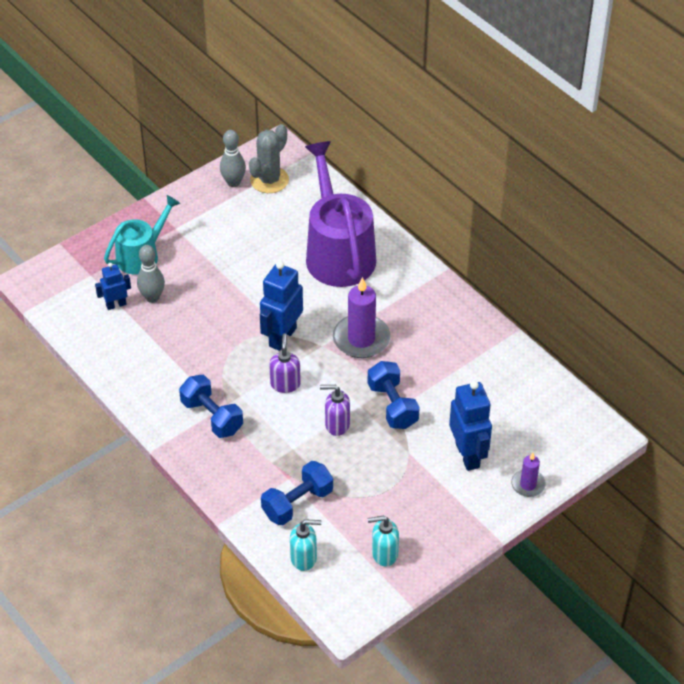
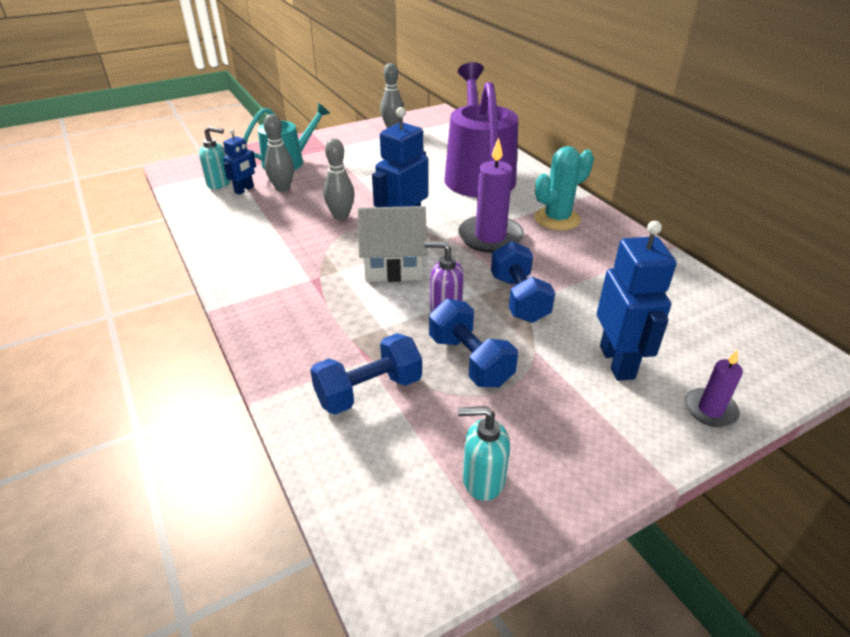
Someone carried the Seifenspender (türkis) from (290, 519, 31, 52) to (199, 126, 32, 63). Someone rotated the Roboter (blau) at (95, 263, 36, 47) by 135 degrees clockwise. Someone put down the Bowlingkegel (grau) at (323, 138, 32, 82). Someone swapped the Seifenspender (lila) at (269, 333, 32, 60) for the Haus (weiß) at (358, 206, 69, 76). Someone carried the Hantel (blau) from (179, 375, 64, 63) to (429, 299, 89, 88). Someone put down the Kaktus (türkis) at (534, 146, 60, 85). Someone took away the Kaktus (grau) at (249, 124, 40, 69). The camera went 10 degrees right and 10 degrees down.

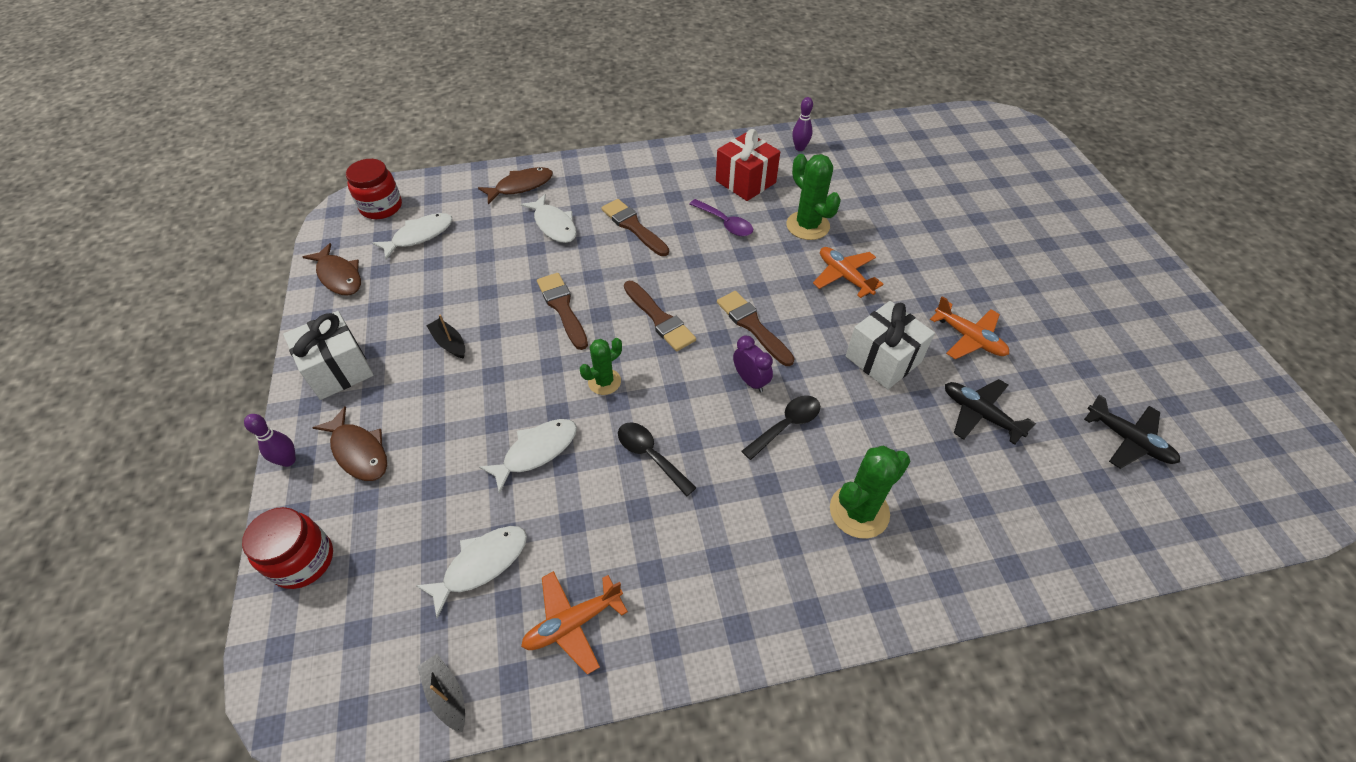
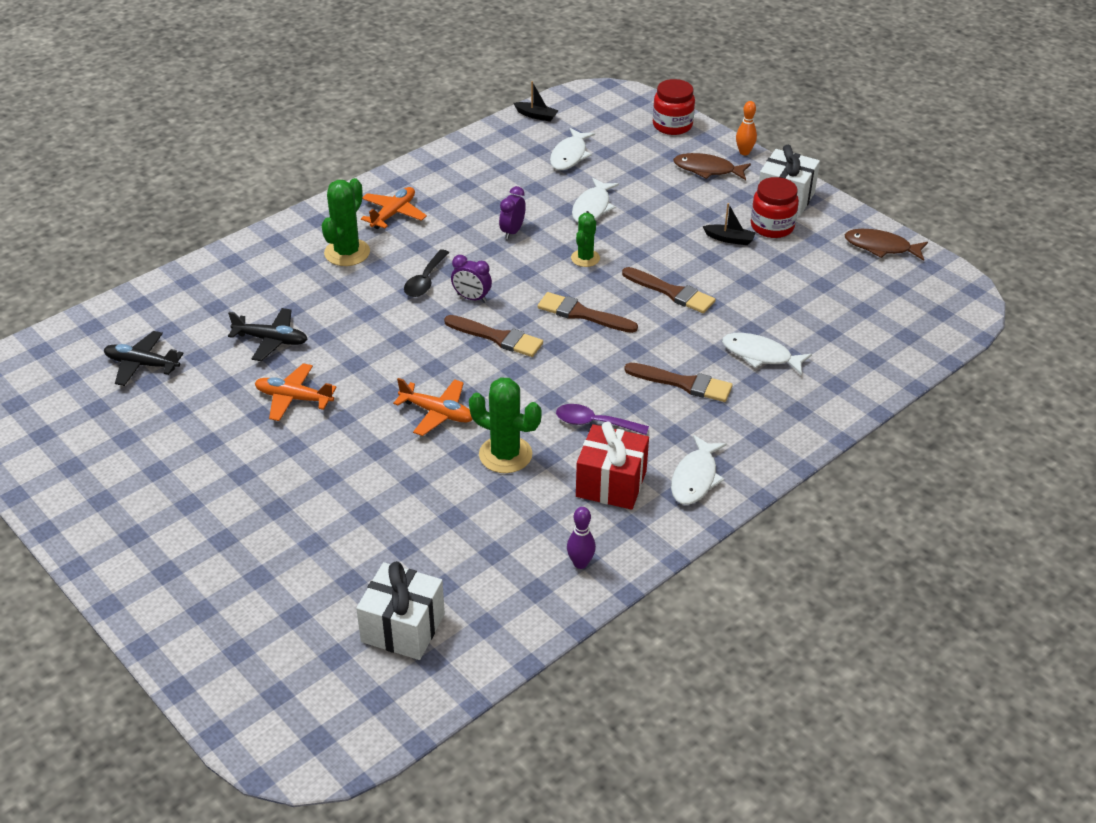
Someone carried the Geschenk (weiß) from (846, 301, 89, 88) to (356, 561, 89, 99). Someone carried the Flugzeug (orange) from (521, 571, 107, 104) to (361, 187, 66, 42). Someone swapped the Löffel (schwarz) at (618, 422, 79, 75) for the Wecker (lila) at (499, 186, 27, 53). Someone carried the Fisch (weiß) from (373, 213, 80, 46) to (671, 435, 56, 70). Someone repainted the Bowlingkegel (lila) at (244, 414, 52, 53), which became the Bowlingkegel (orange) at (736, 101, 21, 54). Someone carried the Einmachglas (rot) from (346, 159, 56, 60) to (751, 177, 48, 61). Someone took away the Fisch (braun) at (478, 167, 75, 37). The camera went 150 degrees right and 10 degrees down.

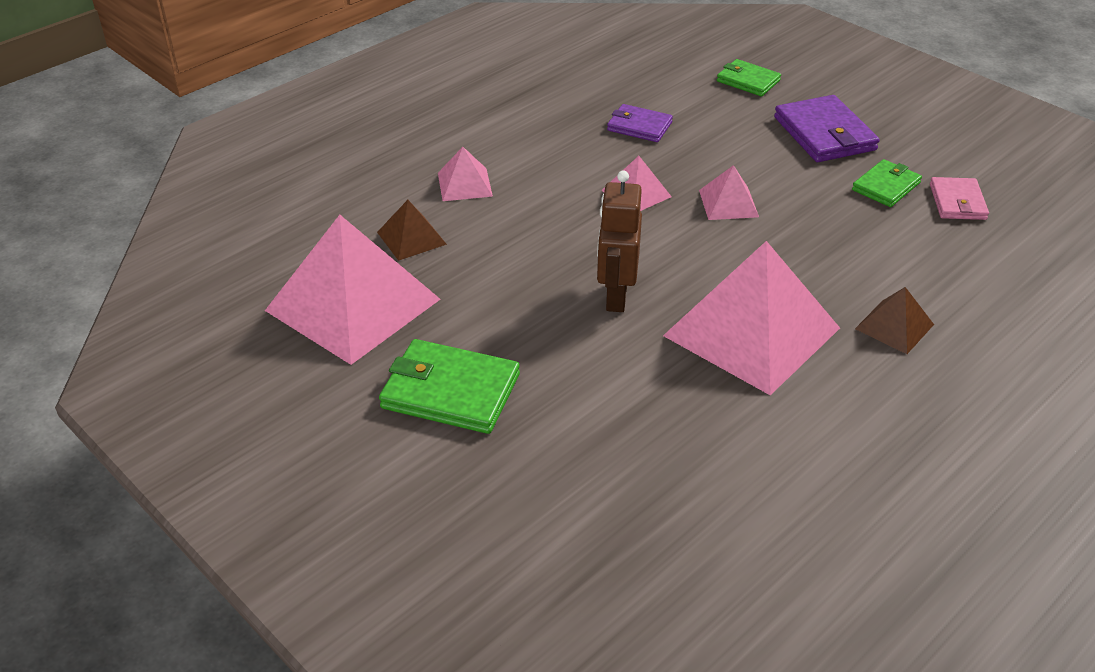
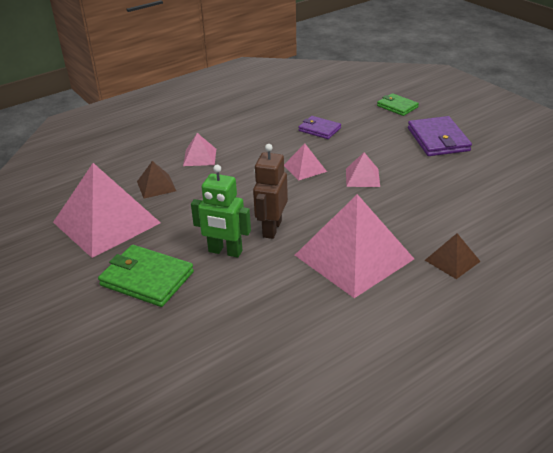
Someone put down the Roboter (grün) at (191, 165, 60, 93). Someone took away the Geldbörse (grün) at (852, 159, 70, 48). Someone took away the Geldbörse (rosa) at (930, 177, 59, 43). The camera went 10 degrees right and 5 degrees down.

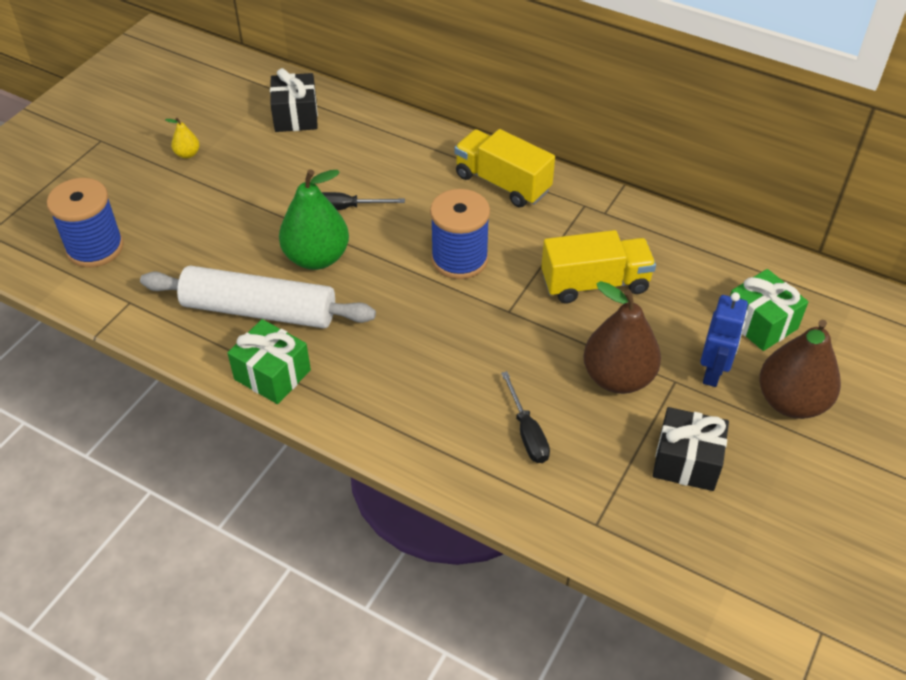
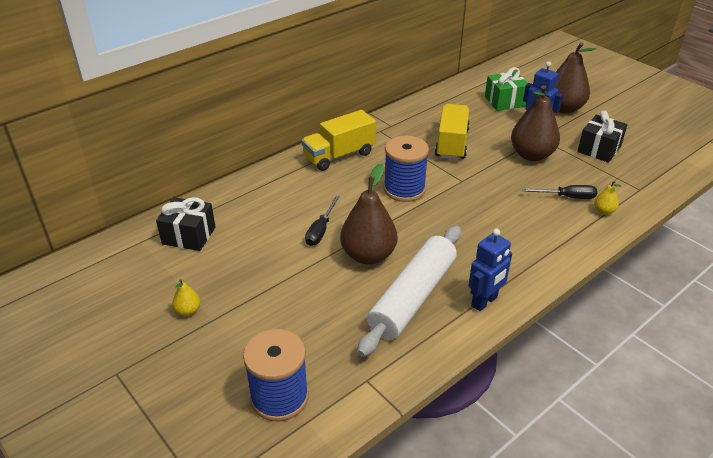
Someone repainted the Birne (grün) at (279, 169, 70, 101), which became the Birne (braun) at (340, 163, 57, 102). Someone swapped the Geschenk (grün) at (227, 319, 84, 85) for the Roboter (blau) at (469, 229, 43, 82). Someone put down the Birne (gelb) at (594, 181, 27, 34). The camera went 70 degrees left and 10 degrees down.

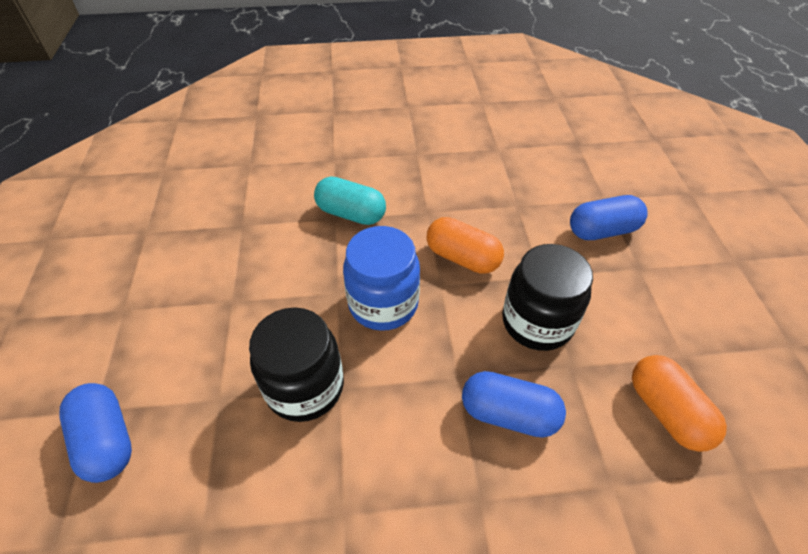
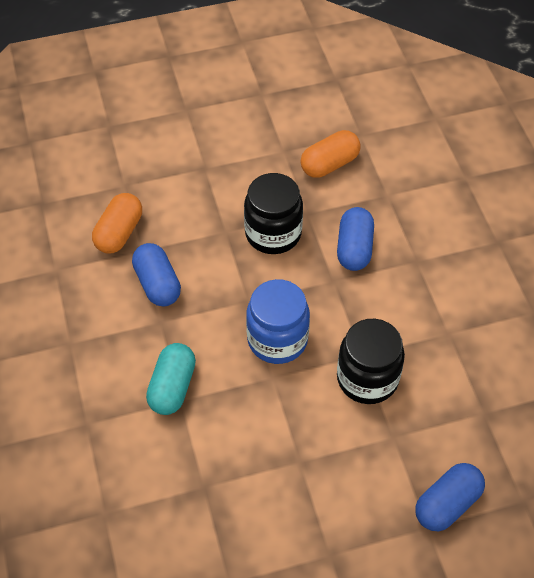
Someone carried the Kapsel (orange) from (426, 217, 78, 57) to (92, 193, 50, 61). Someone carried the Kapsel (blau) from (570, 195, 78, 45) to (132, 243, 49, 64). The camera went 100 degrees left and 5 degrees up.

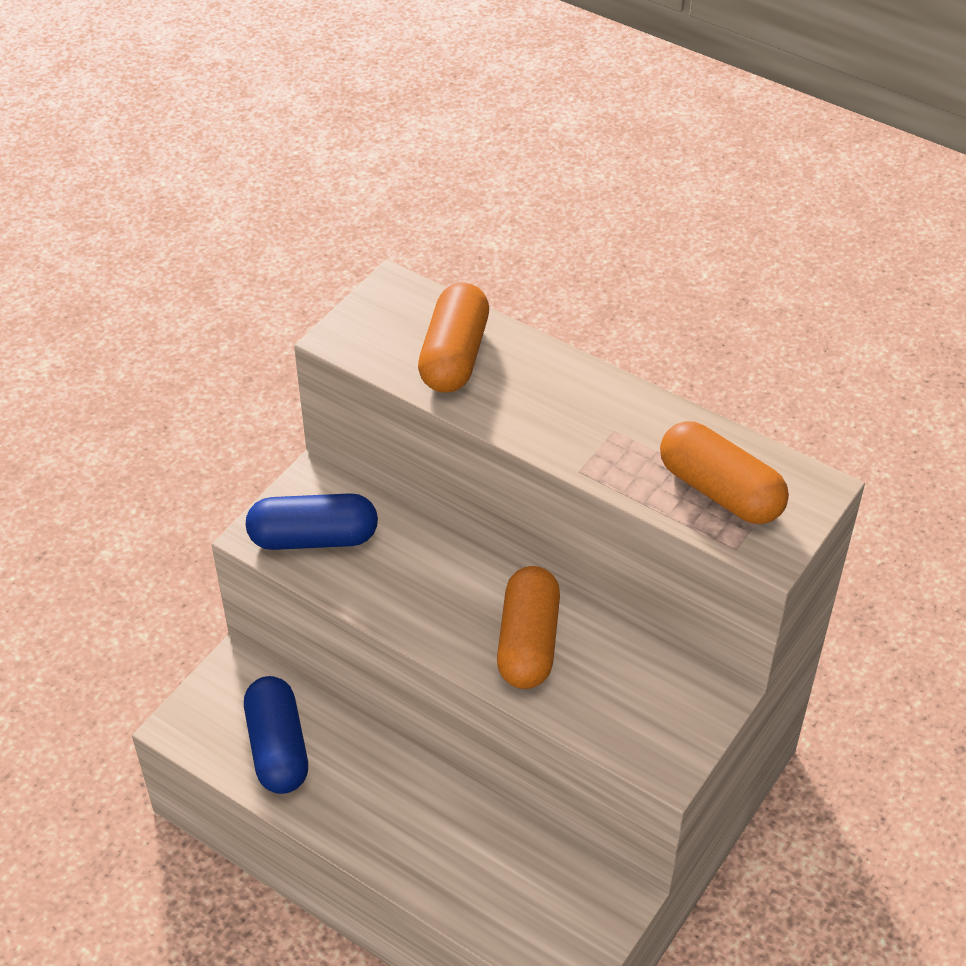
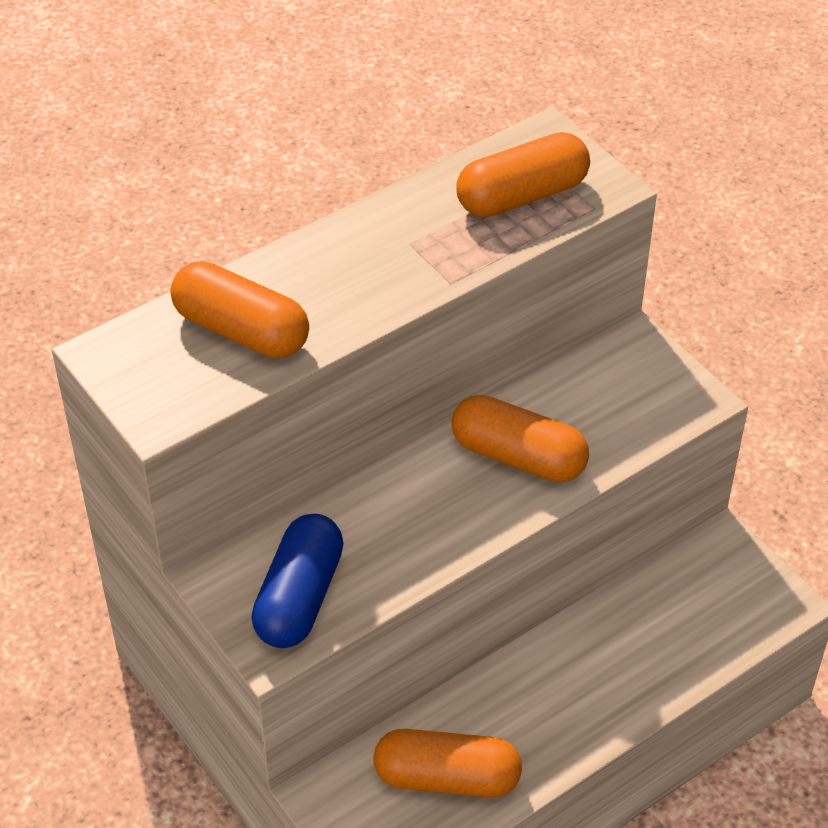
Someone repainted the Kapsel (blau) at (244, 676, 64, 118), which became the Kapsel (orange) at (373, 729, 149, 68). The camera went 70 degrees left and 0 degrees up.

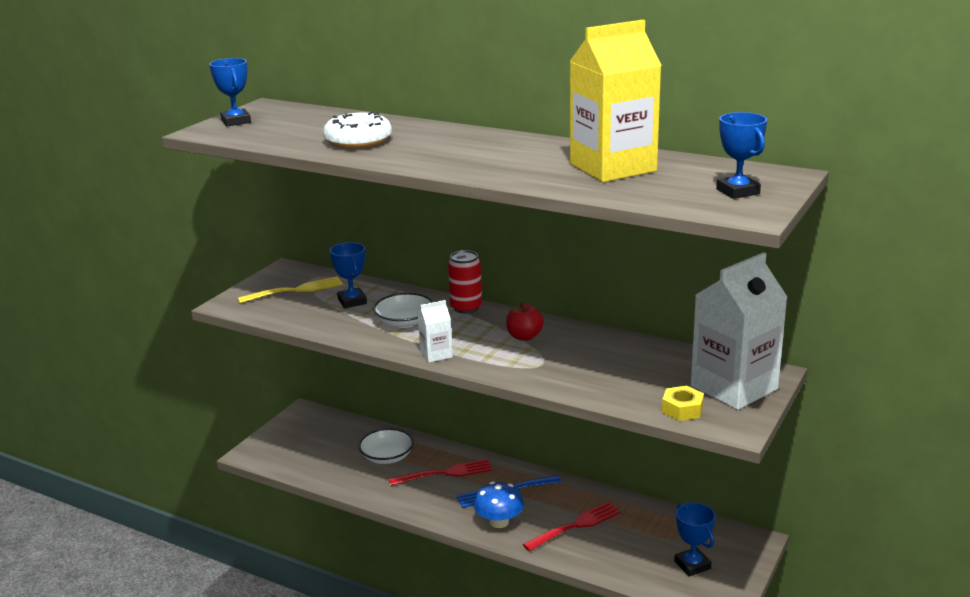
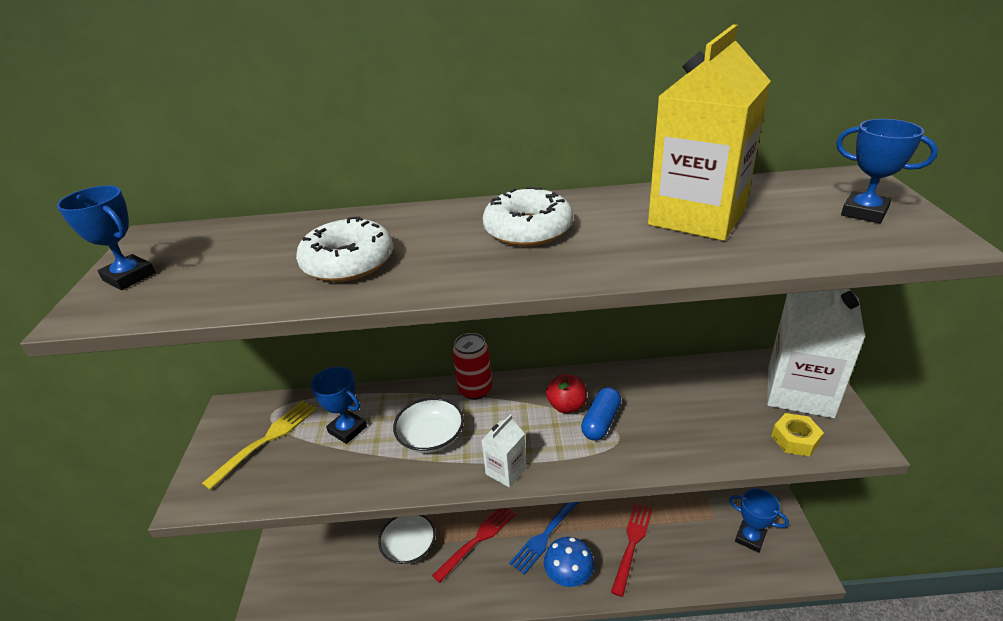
Someone put down the Donut (weiß) at (483, 186, 90, 60). Someone put down the Kapsel (blau) at (581, 387, 40, 53). The camera went 30 degrees left and 10 degrees up.

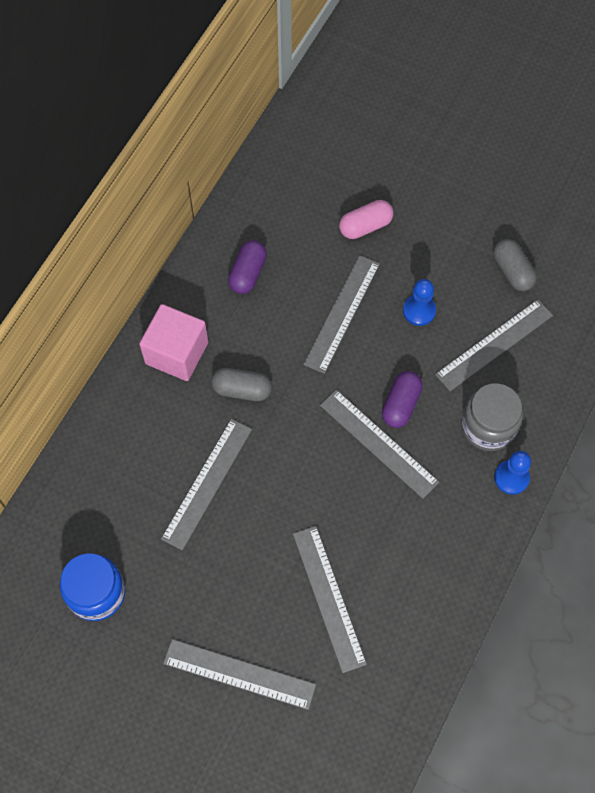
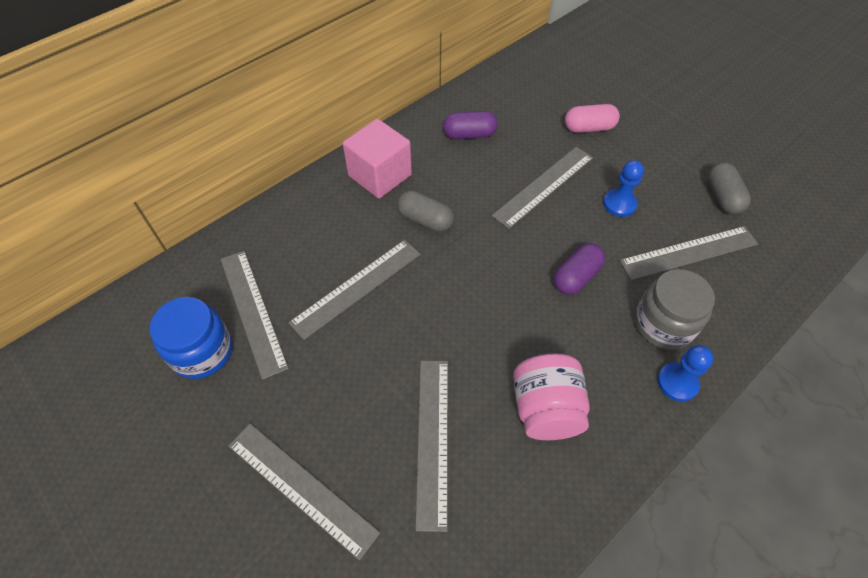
Someone carried the Lineal (grau) from (320, 390, 119, 109) to (221, 251, 68, 129). Someone rotated the Kapsel (lila) at (228, 240, 39, 54) by 45 degrees clockwise. Someone put down the Einmachglas (rosa) at (513, 354, 77, 86). The camera went 20 degrees right and 10 degrees down.

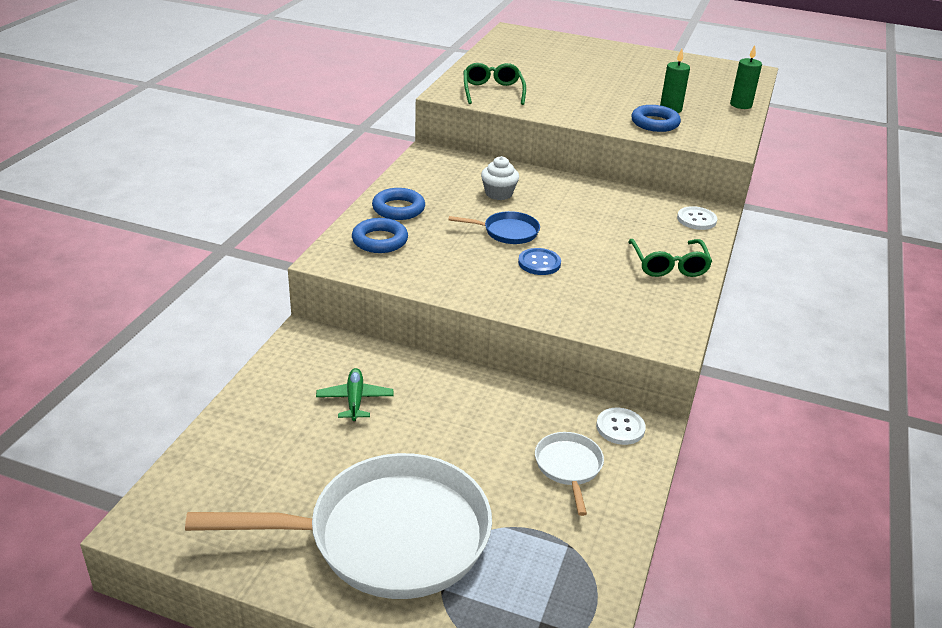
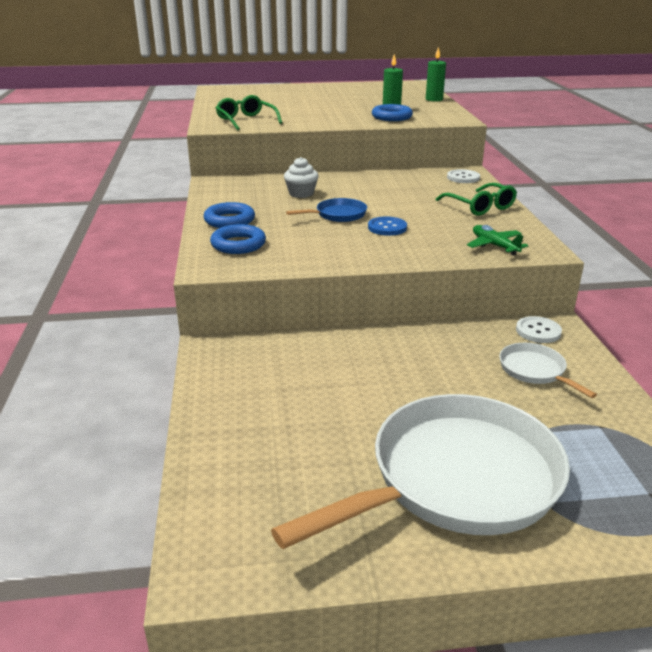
Someone carried the Flugzeug (grün) from (316, 368, 77, 53) to (467, 225, 62, 31). The camera went 25 degrees left and 5 degrees down.

